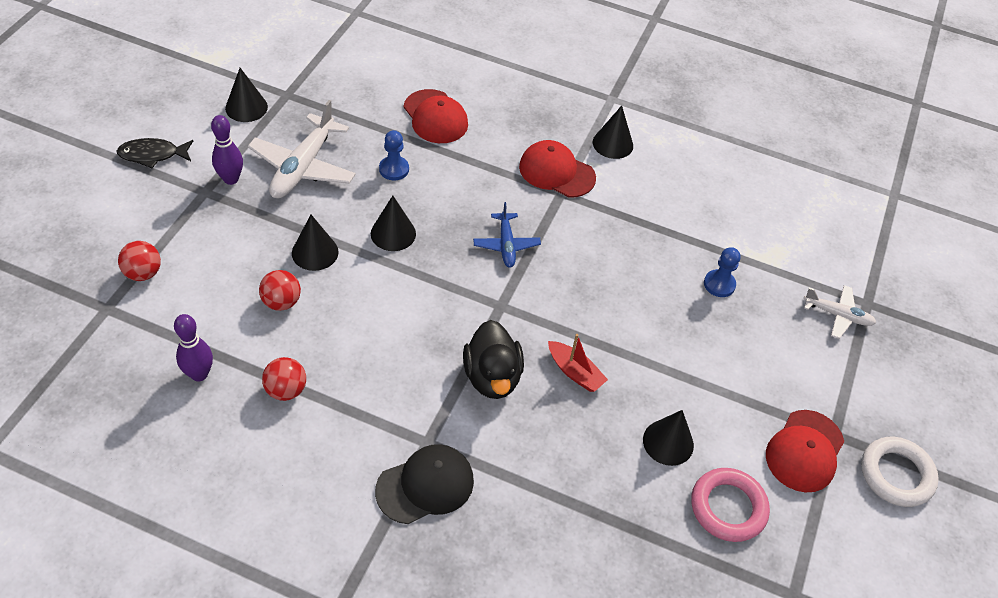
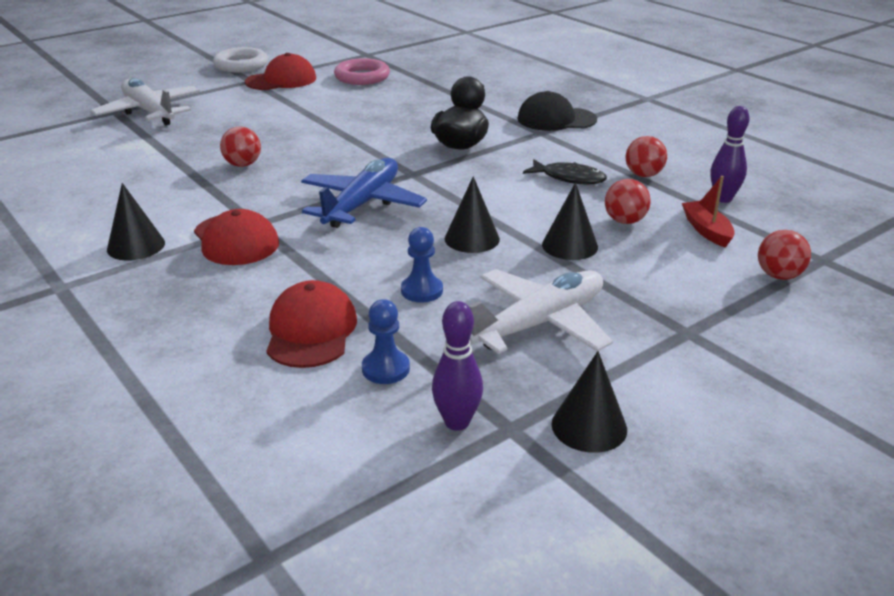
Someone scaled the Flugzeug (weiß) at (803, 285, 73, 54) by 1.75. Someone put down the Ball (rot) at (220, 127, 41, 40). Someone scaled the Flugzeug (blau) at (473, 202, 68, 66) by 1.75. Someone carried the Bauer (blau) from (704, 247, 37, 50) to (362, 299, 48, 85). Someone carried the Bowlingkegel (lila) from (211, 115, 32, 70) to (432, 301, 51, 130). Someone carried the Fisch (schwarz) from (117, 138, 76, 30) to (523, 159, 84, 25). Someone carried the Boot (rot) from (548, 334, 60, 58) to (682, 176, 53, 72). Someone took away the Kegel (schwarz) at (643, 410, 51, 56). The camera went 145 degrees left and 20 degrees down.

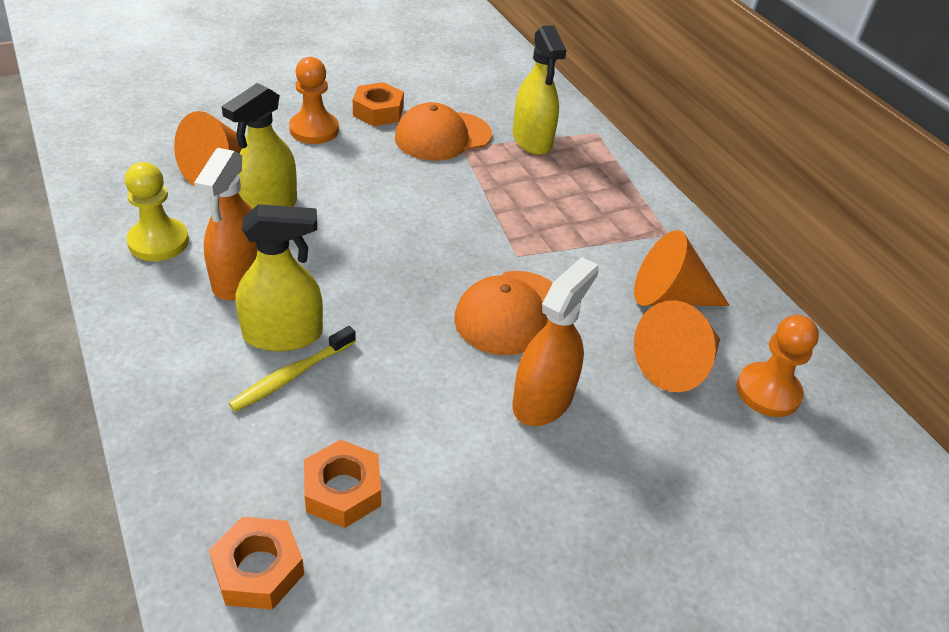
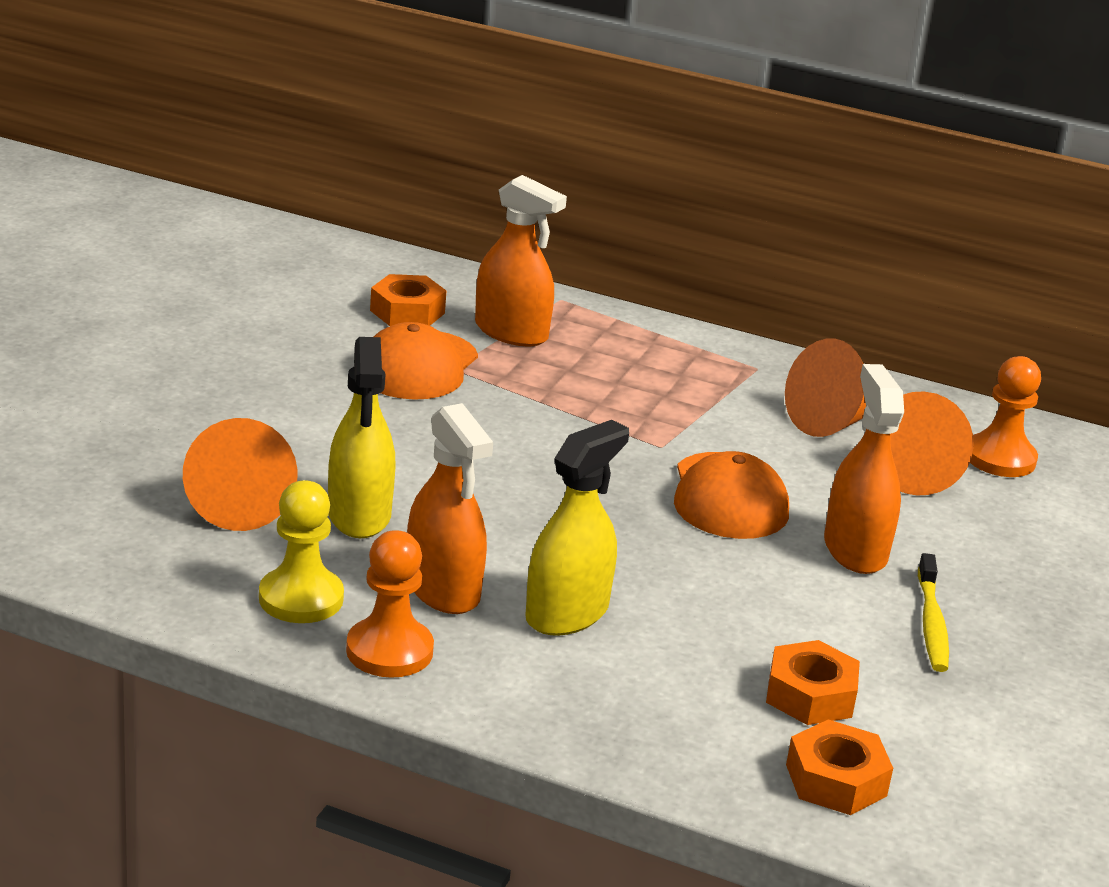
Someone carried the Bauer (orange) from (289, 57, 50, 87) to (346, 530, 88, 148). Someone carried the Sechskantmutter (orange) from (353, 82, 51, 44) to (370, 274, 76, 52). Someone repainted the Sprühflasche (gelb) at (513, 26, 54, 129), which became the Sprühflasche (orange) at (475, 175, 92, 171). Someone carried the Zahnbürste (gelb) from (229, 326, 127, 86) to (918, 553, 31, 119). The camera went 40 degrees left and 15 degrees down.

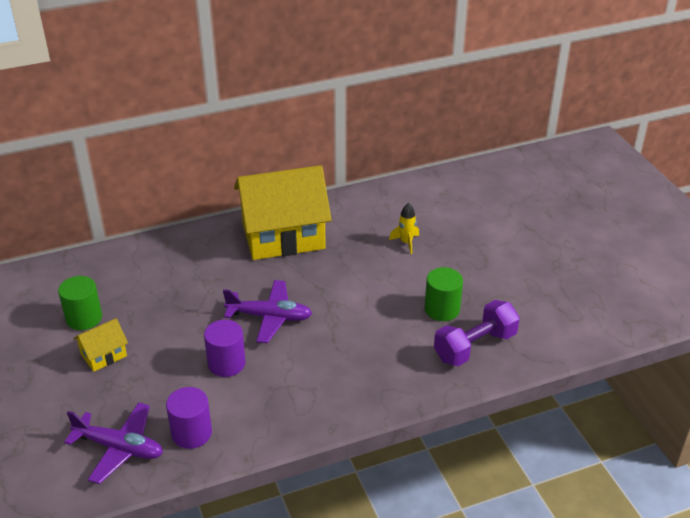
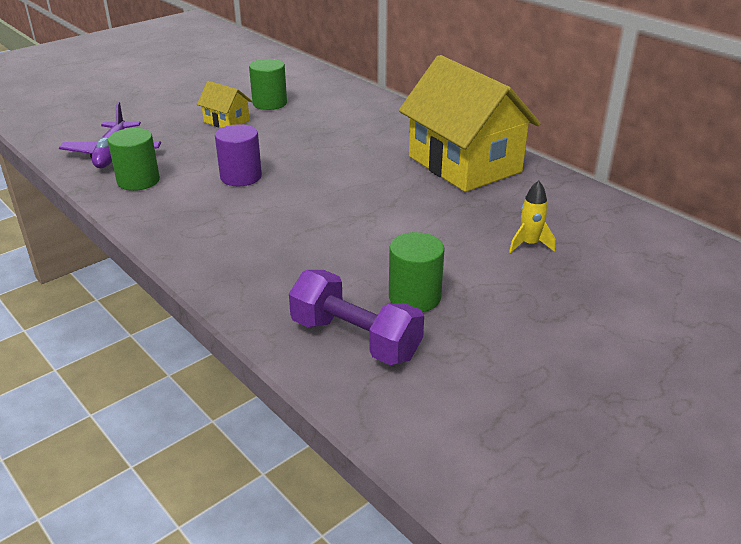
Someone repainted the Vollzylinder (lila) at (166, 387, 46, 62), which became the Vollzylinder (grün) at (108, 128, 52, 63). Someone took away the Flugzeug (lila) at (223, 280, 89, 63). The camera went 70 degrees right and 5 degrees down.

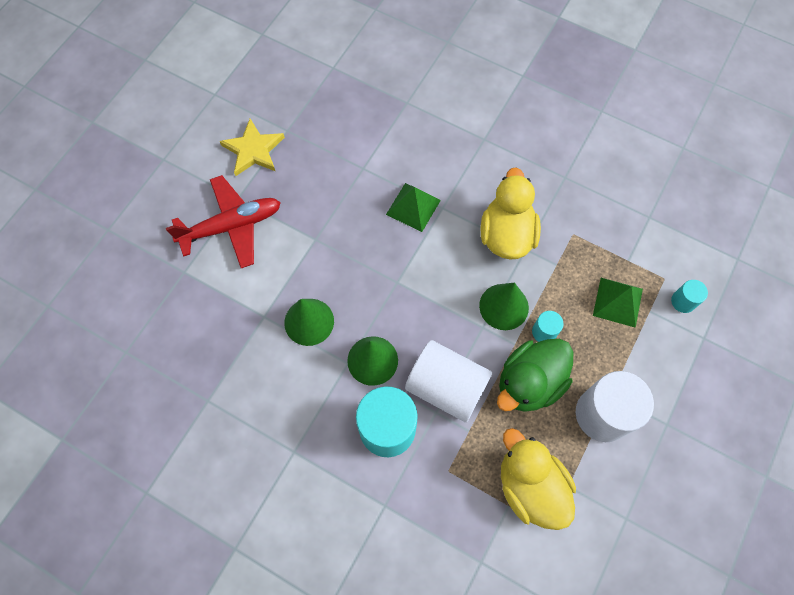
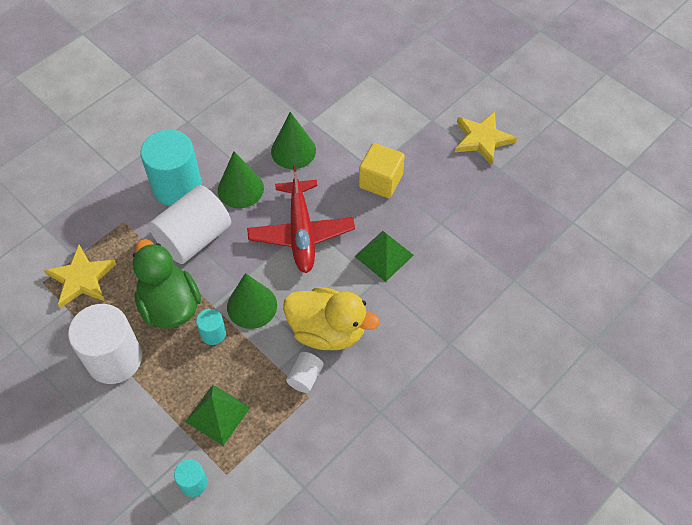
Someone swapped the Ente (gelb) at (501, 428, 75, 102) for the Stern (gelb) at (44, 245, 72, 63). Someone carried the Flugzeug (rot) from (166, 175, 115, 93) to (247, 165, 108, 108). Someone put down the Vollzylinder (weiß) at (286, 352, 38, 41). Someone put down the Kubus (gelb) at (359, 143, 46, 55). The camera went 105 degrees right and 10 degrees down.

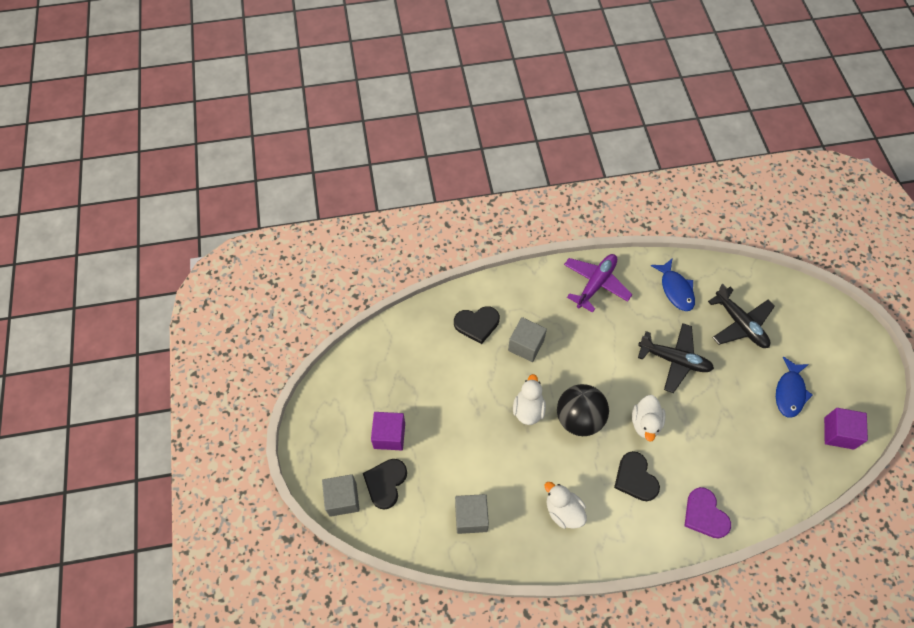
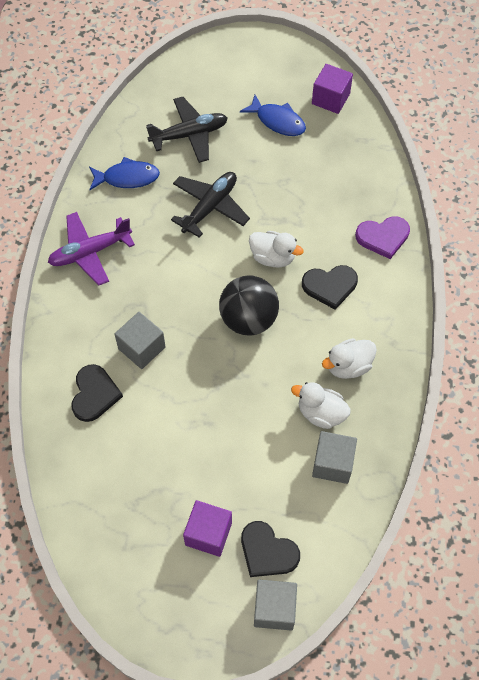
Someone rotated the Flugzeug (lila) at (564, 254, 69, 59) by 75 degrees counterclockwise. Someone carried the Ente (weiß) from (513, 374, 33, 51) to (291, 382, 60, 47). The camera went 75 degrees left and 0 degrees up.

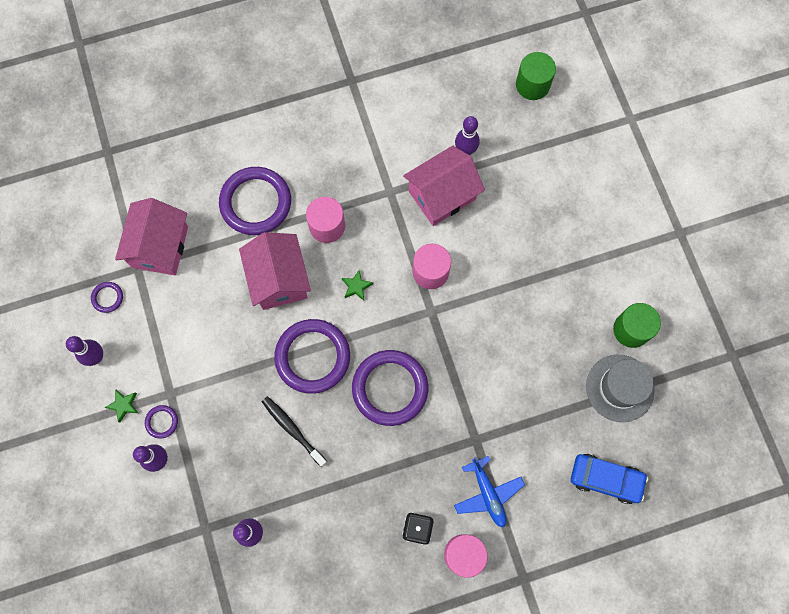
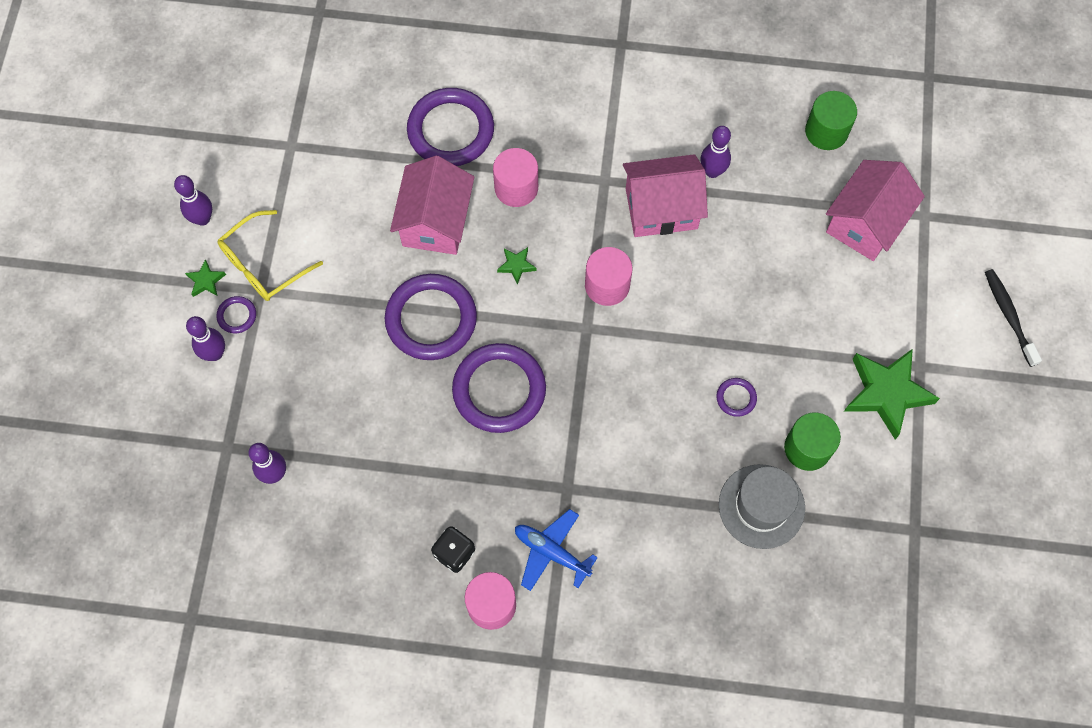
Someone put down the Brille (gelb) at (218, 210, 105, 91). Someone rotated the Flugzeug (blau) at (454, 456, 71, 72) by 120 degrees clockwise. Someone carried the Ring (lila) from (91, 282, 32, 31) to (716, 378, 41, 39). Someone carried the Haus (rosa) from (115, 198, 73, 77) to (826, 160, 99, 101). Someone put down the Stern (grün) at (844, 349, 96, 90). Someone carried the Zahnbürste (schwarz) from (262, 396, 65, 71) to (985, 269, 57, 98). Someone took away the Auto (blau) at (571, 454, 77, 50). The camera went 25 degrees right and 5 degrees down.

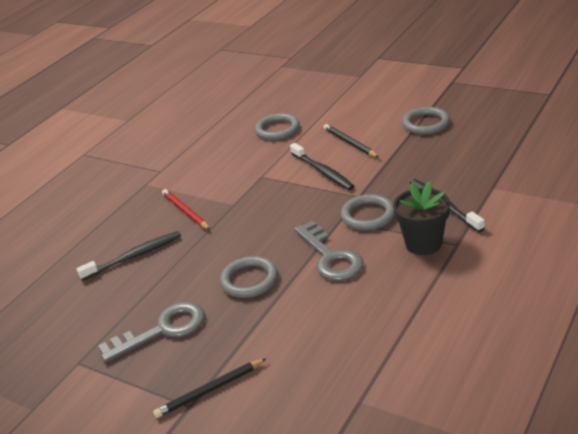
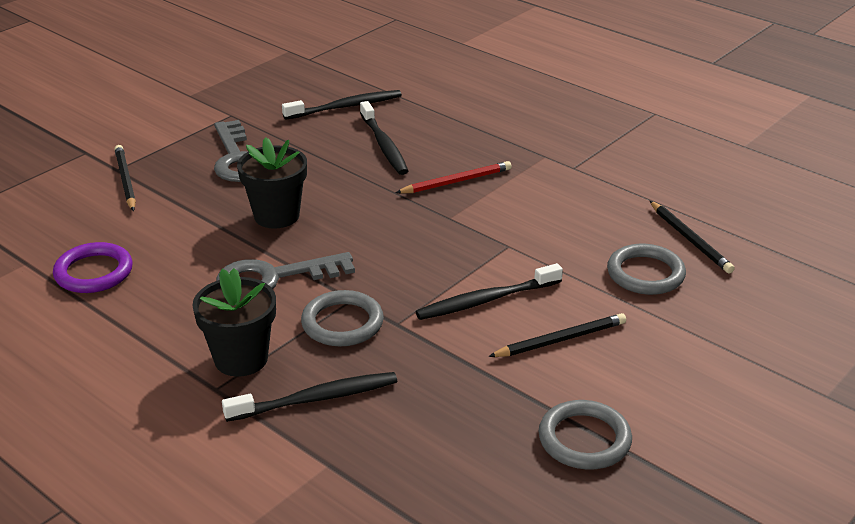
Someone put down the Ring (lila) at (53, 242, 80, 51). Someone swapped the Ring (grau) at (220, 256, 58, 42) for the Blumentopf (schwarz) at (237, 137, 70, 92). Someone put down the Zahnbürste (schwarz) at (282, 90, 120, 30). Someone put down the Bleistift (schwarz) at (650, 201, 85, 72). The camera went 95 degrees right and 0 degrees up.

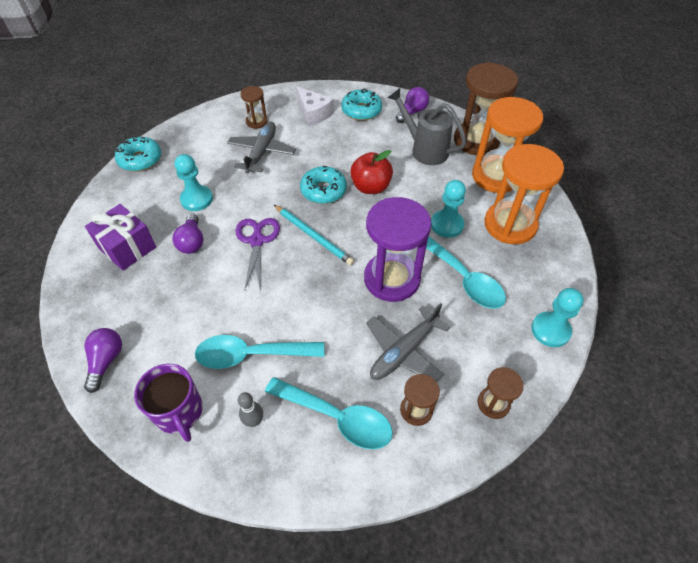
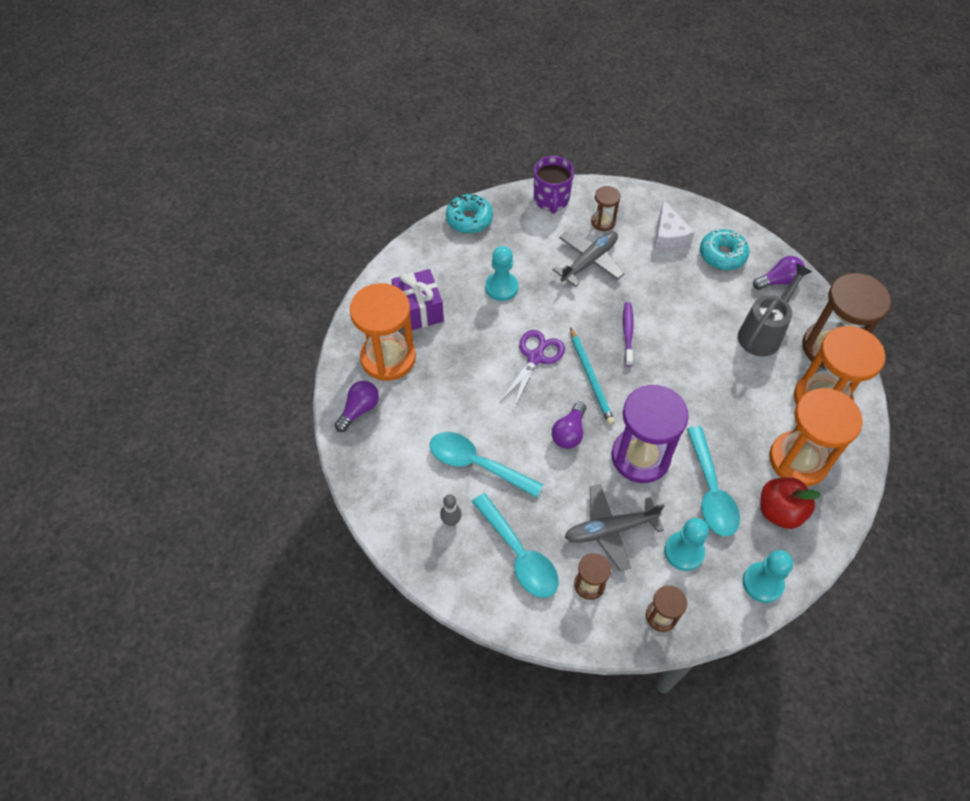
Someone put down the Sanduhr (orange) at (350, 283, 66, 98). Someone carried the Tasse (lila) from (134, 364, 69, 78) to (534, 156, 40, 58). Someone carried the Glühbirne (lila) from (172, 213, 31, 41) to (552, 402, 34, 47). Someone swapped the Donut (türkis) at (300, 166, 47, 38) for the Zahnbürste (lila) at (623, 302, 11, 65). Someone carried the Bauer (türkis) from (431, 180, 35, 58) to (664, 518, 45, 53). Someone rotated the Gießkanne (grau) at (388, 88, 79, 77) by 60 degrees clockwise. Someone carried the Apfel (rot) from (350, 150, 43, 44) to (760, 477, 61, 52). The camera went 30 degrees right and 5 degrees up.

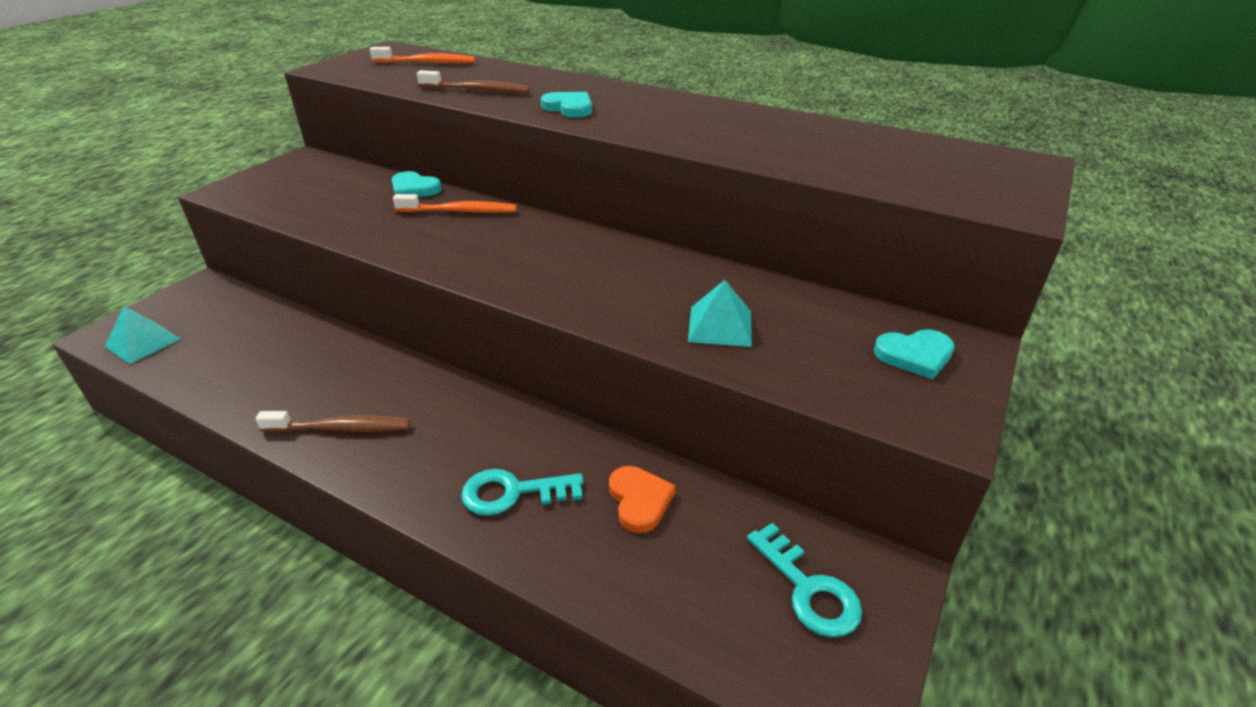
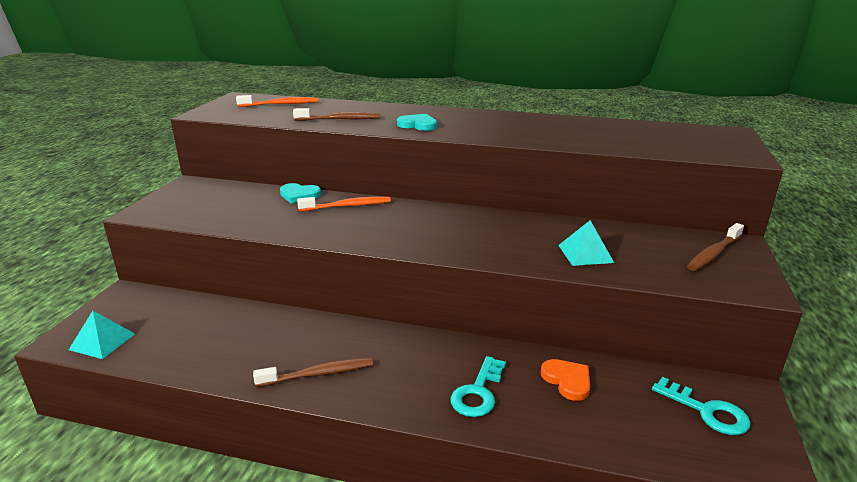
Someone rotated the Schlüssel (türkis) at (461, 469, 123, 47) by 45 degrees counterclockwise. Someone swapped the Herz (türkis) at (874, 329, 81, 50) for the Zahnbürste (braun) at (687, 223, 57, 48). The camera went 15 degrees left and 10 degrees down.

